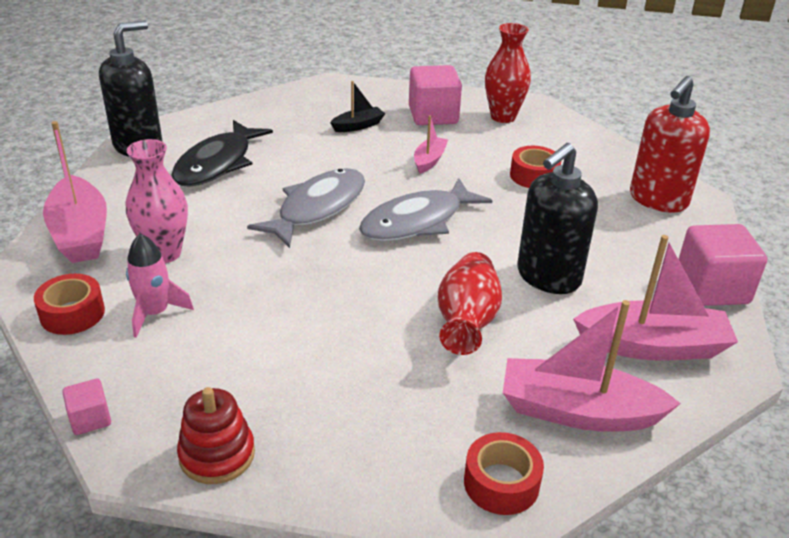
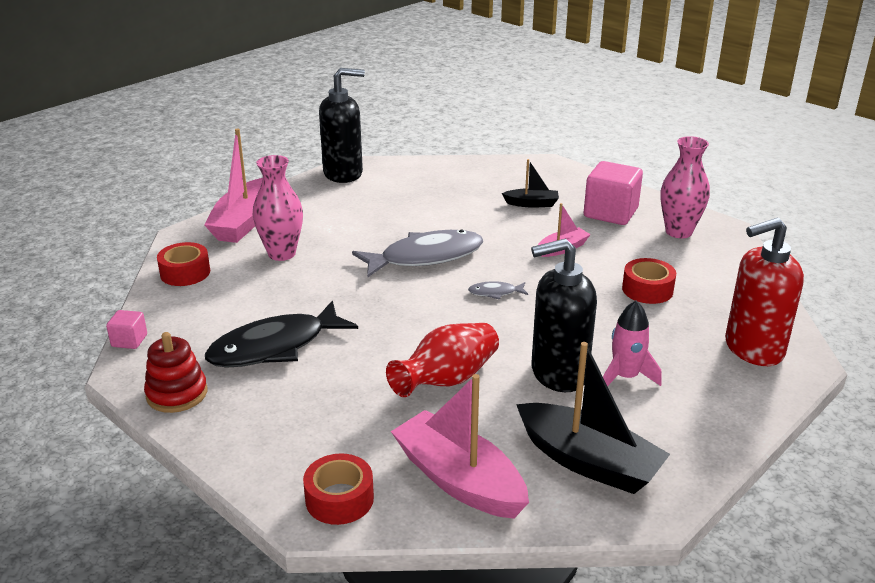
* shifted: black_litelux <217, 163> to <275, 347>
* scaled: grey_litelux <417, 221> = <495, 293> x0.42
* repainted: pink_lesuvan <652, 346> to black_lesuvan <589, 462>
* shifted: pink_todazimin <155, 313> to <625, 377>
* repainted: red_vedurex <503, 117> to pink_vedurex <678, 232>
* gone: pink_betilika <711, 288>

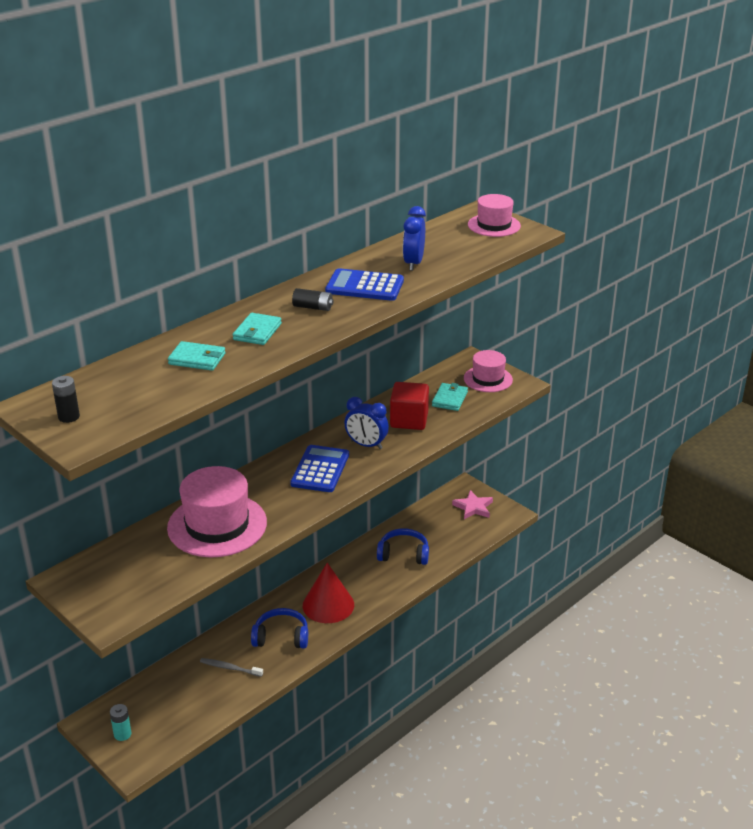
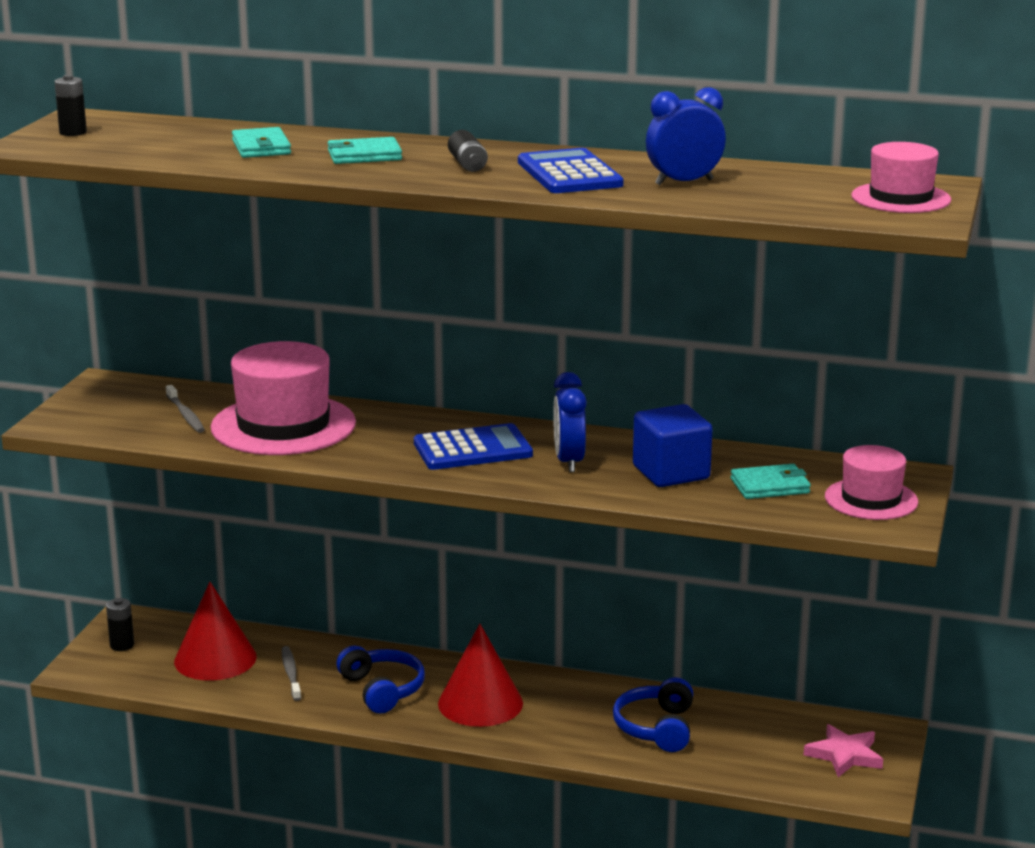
* repainted: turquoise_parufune <122, 734> to black_parufune <122, 645>
* new: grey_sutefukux <186, 415>
* new: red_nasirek <215, 659>
* rotated: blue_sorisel <403, 554> = <656, 728> 150 degrees counterclockwise
* repainted: red_betilika <409, 420> to blue_betilika <671, 473>

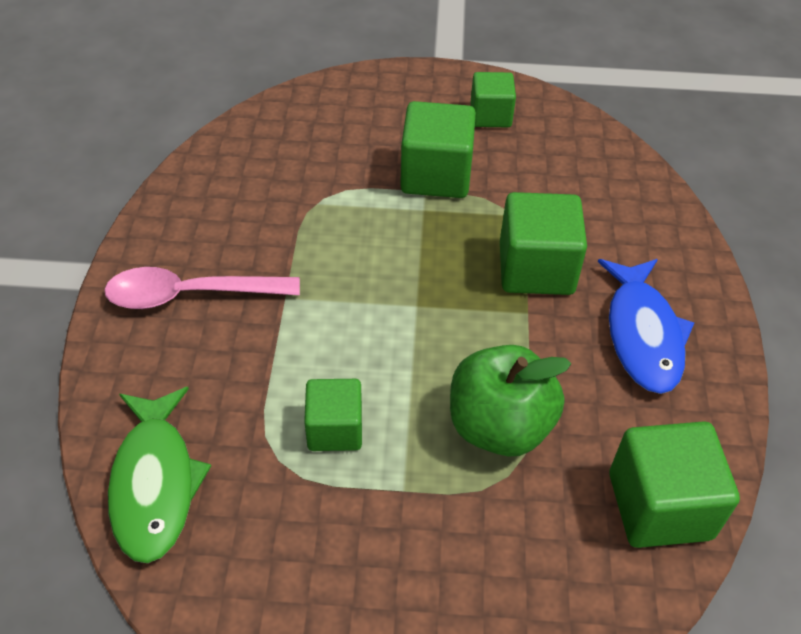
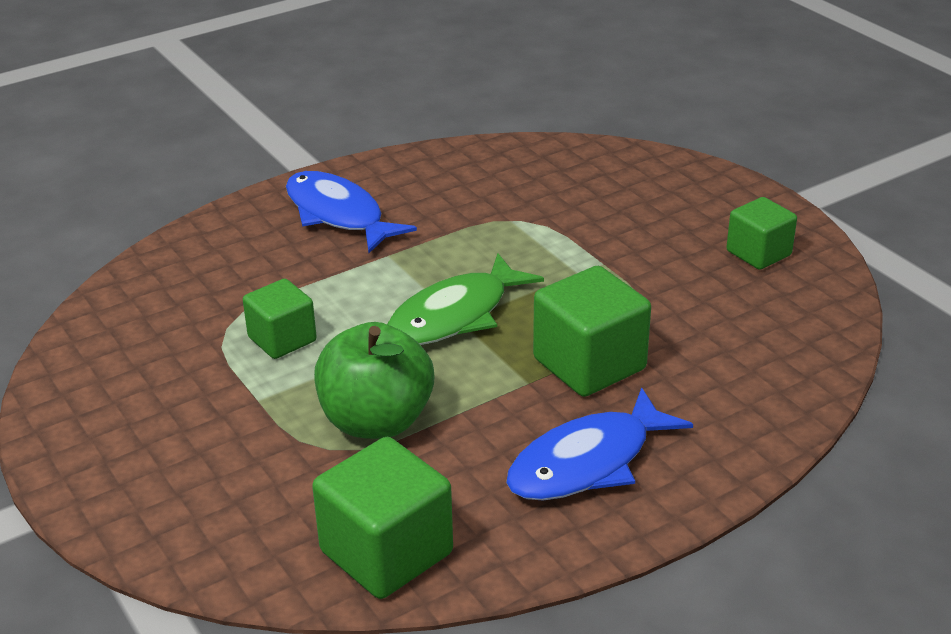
* swapped: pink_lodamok <191, 295> to blue_litelux <338, 214>
* shifted: green_litelux <155, 483> to <455, 315>
* gone: green_betilika <436, 175>

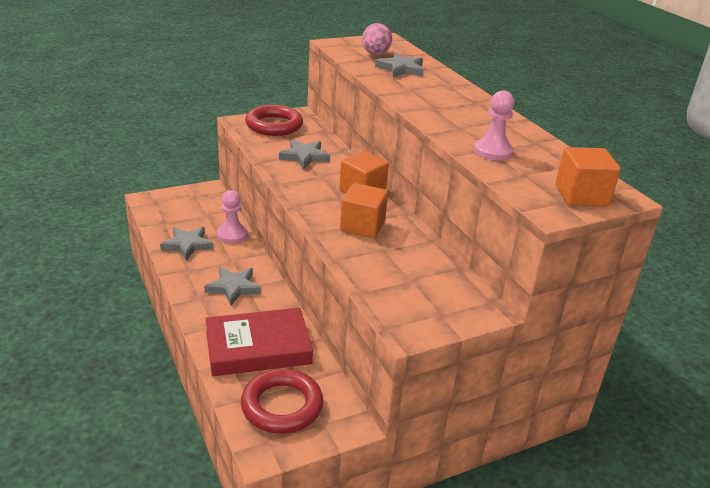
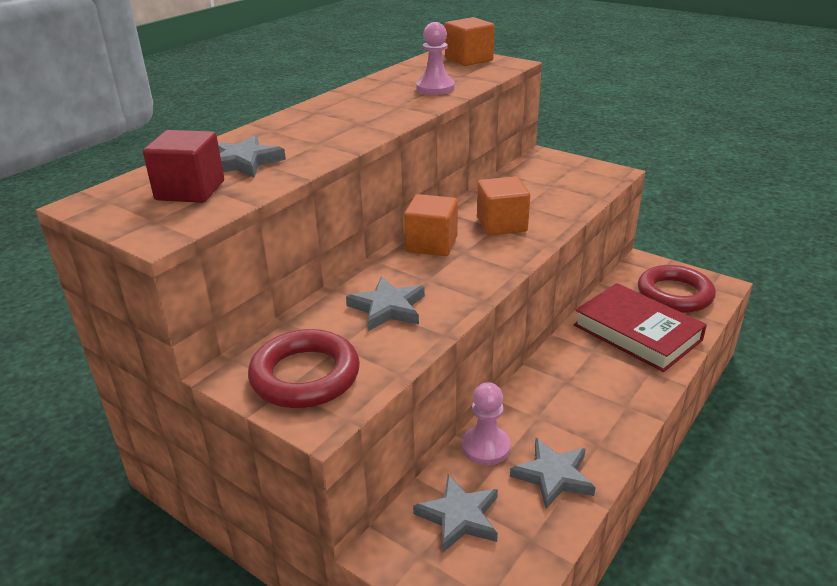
* swapped: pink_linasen <375, 54> to red_betilika <190, 190>
* shifted: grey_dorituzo <233, 287> to <459, 517>

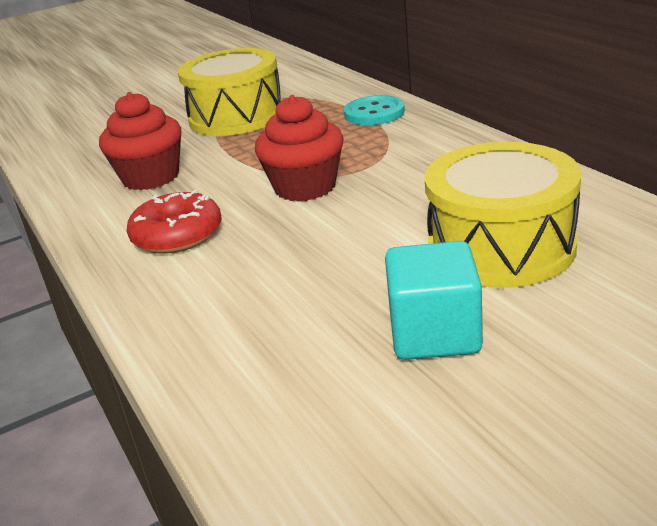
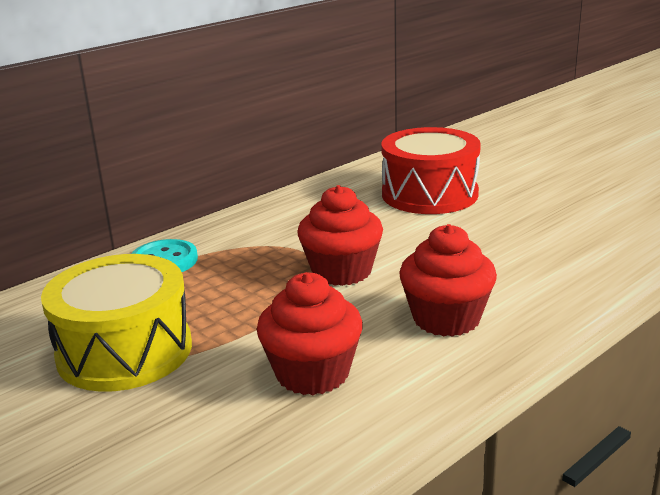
* repainted: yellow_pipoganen <501, 247> to red_pipoganen <429, 194>
* swapped: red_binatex <177, 235> to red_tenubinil <446, 319>
* gone: turquoise_betilika <434, 334>

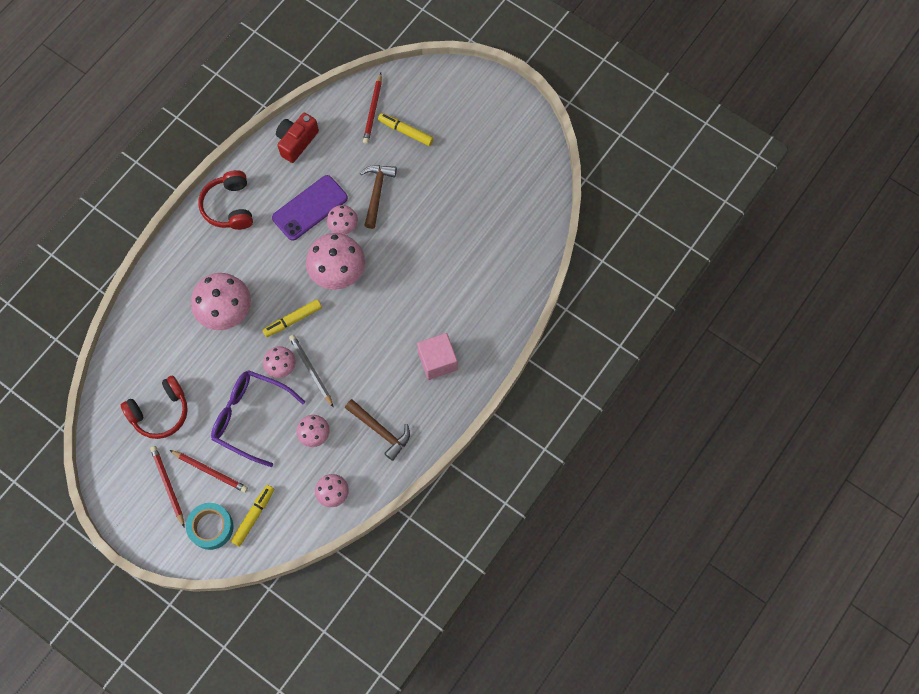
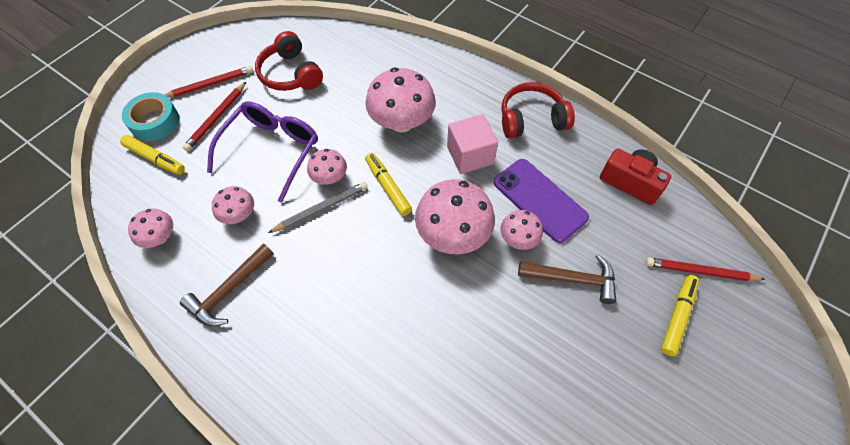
* shifted: pink_betilika <437, 361> to <470, 155>

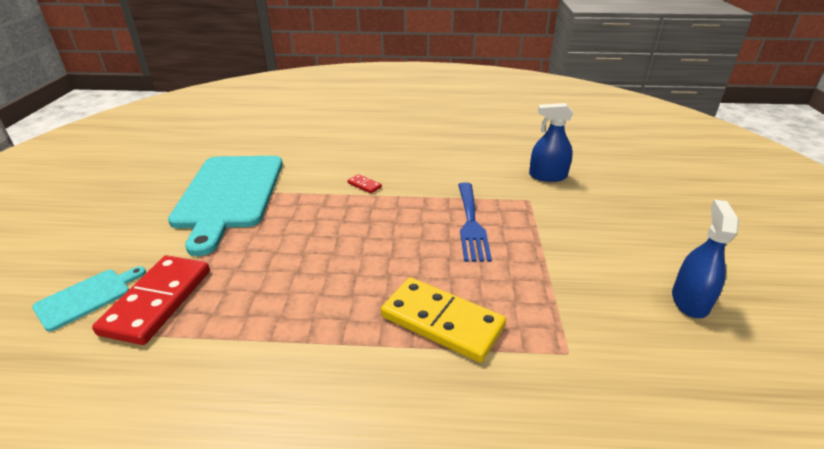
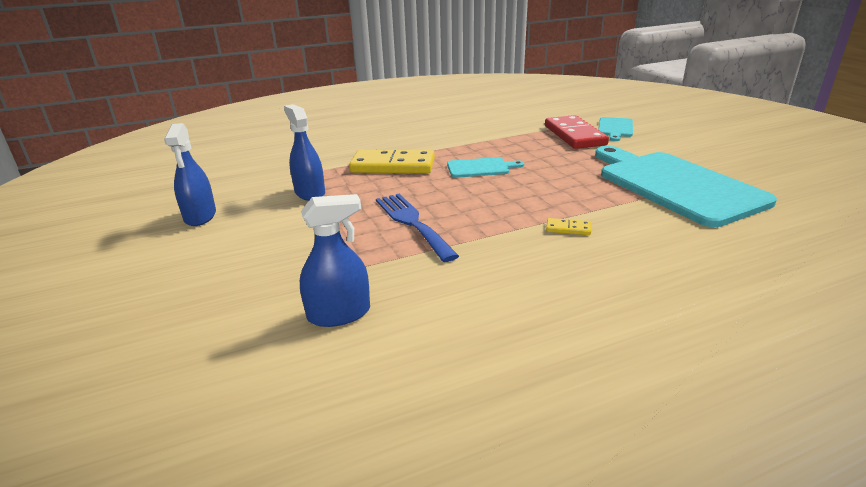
* new: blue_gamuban <310, 193>
* new: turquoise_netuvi <481, 168>
* repainted: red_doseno <364, 185> to yellow_doseno <568, 229>

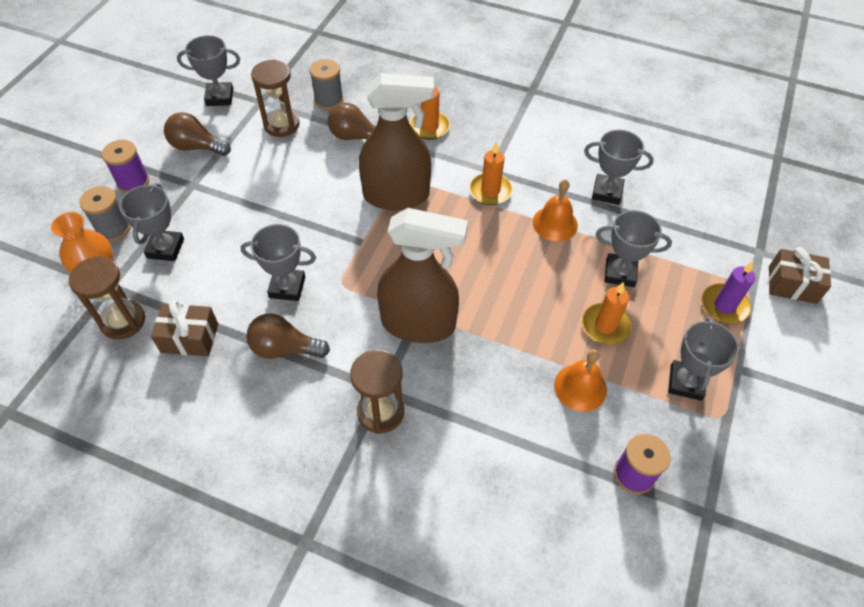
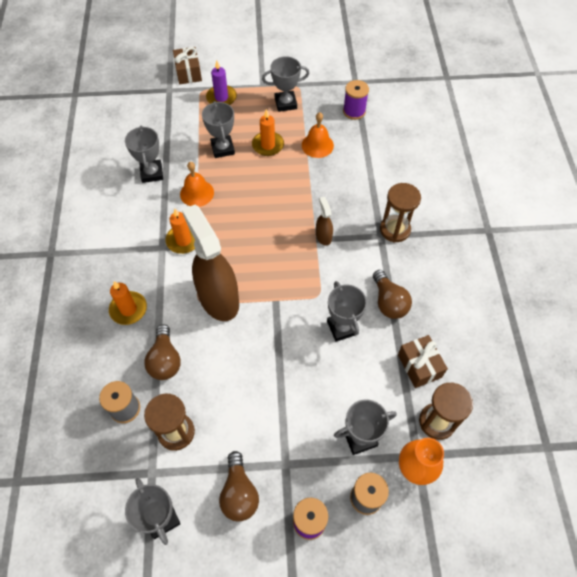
* scaled: brown_gamuban <418, 324> = <323, 236> x0.44

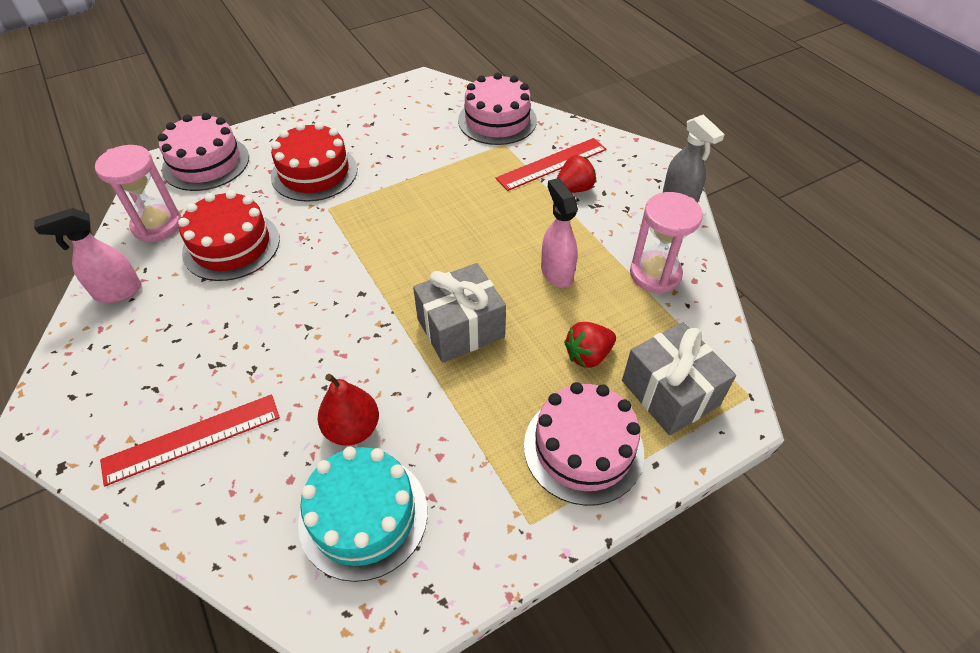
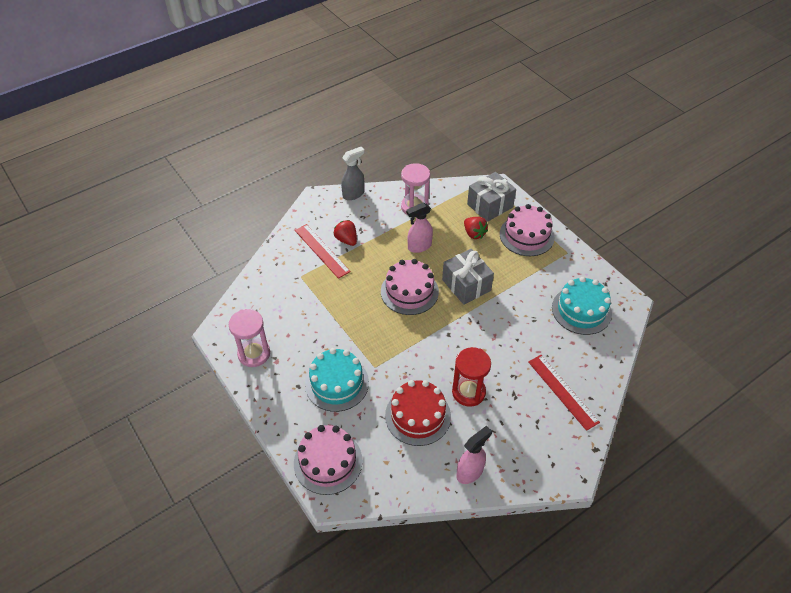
* shifted: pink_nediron <157, 225> to <254, 354>
* repainted: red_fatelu <314, 173> to turquoise_fatelu <337, 383>
* shifted: pink_fatelu <497, 120> to <409, 291>
* new: red_nediron <468, 392>
* rotated: pink_gamuban <117, 292> = <470, 472> 105 degrees counterclockwise
* gone: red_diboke <352, 429>

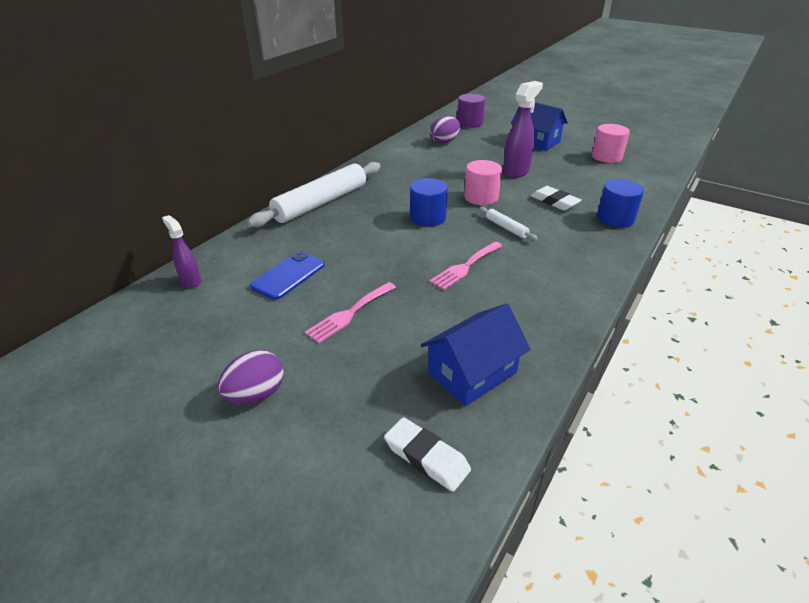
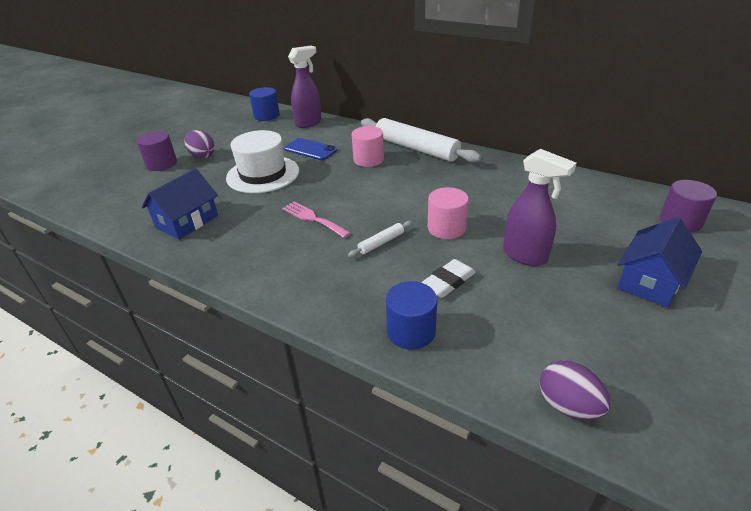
* new: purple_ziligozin <161, 164>
* rotated: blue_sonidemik <472, 373> = <187, 221> 75 degrees clockwise
* swapped: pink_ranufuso <349, 313> to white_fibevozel <263, 174>
* shifted: blue_ziligozin <427, 217> to <266, 116>
* scaled: purple_gamuban <190, 281> = <309, 123> x1.68
* shifted: pink_ziligozin <606, 157> to <368, 159>
* shifted: purple_linasen <444, 141> to <568, 405>
* gone: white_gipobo <426, 457>

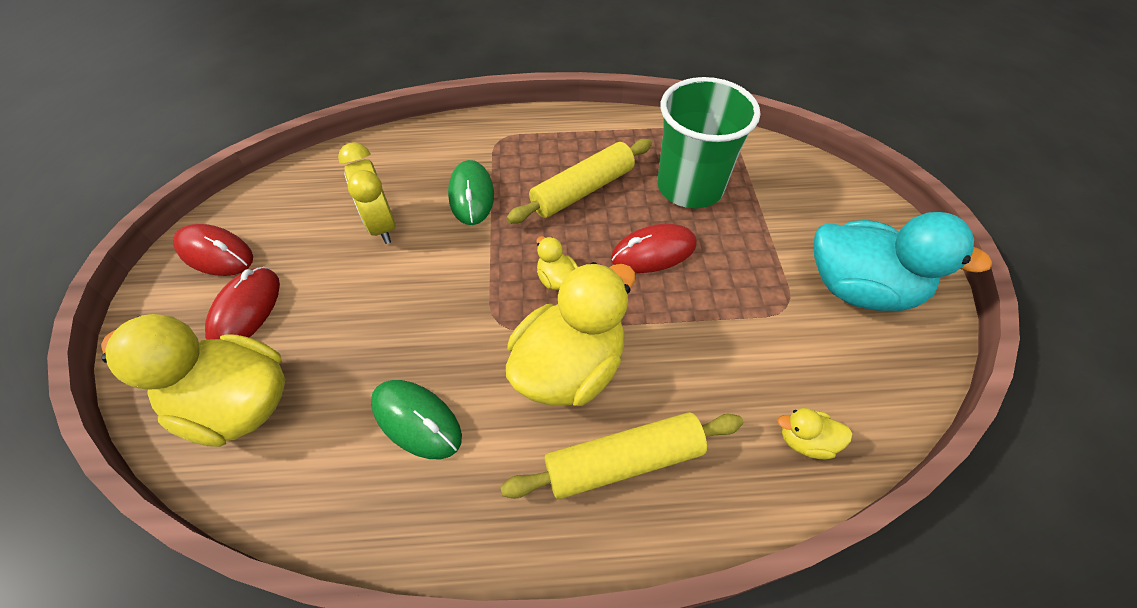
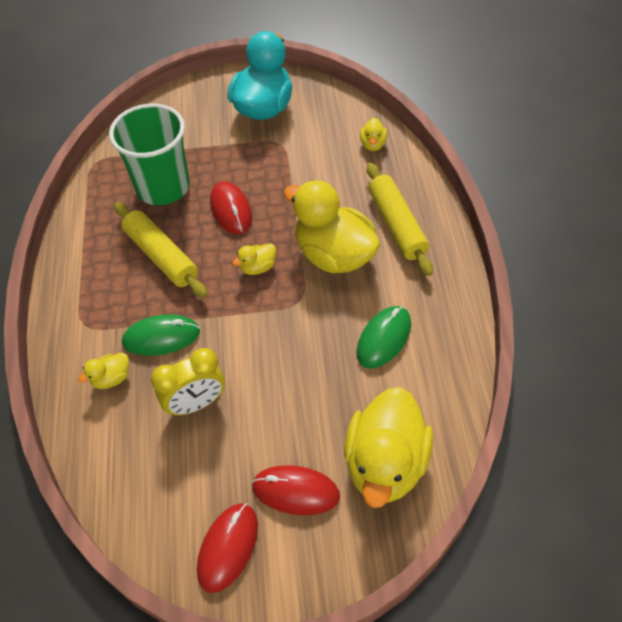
* new: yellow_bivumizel <111, 378>

